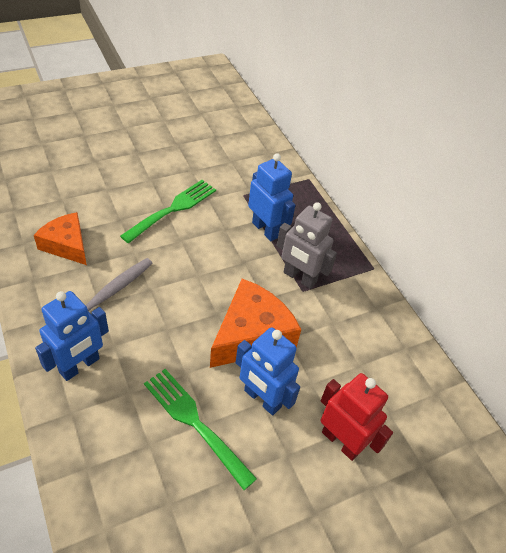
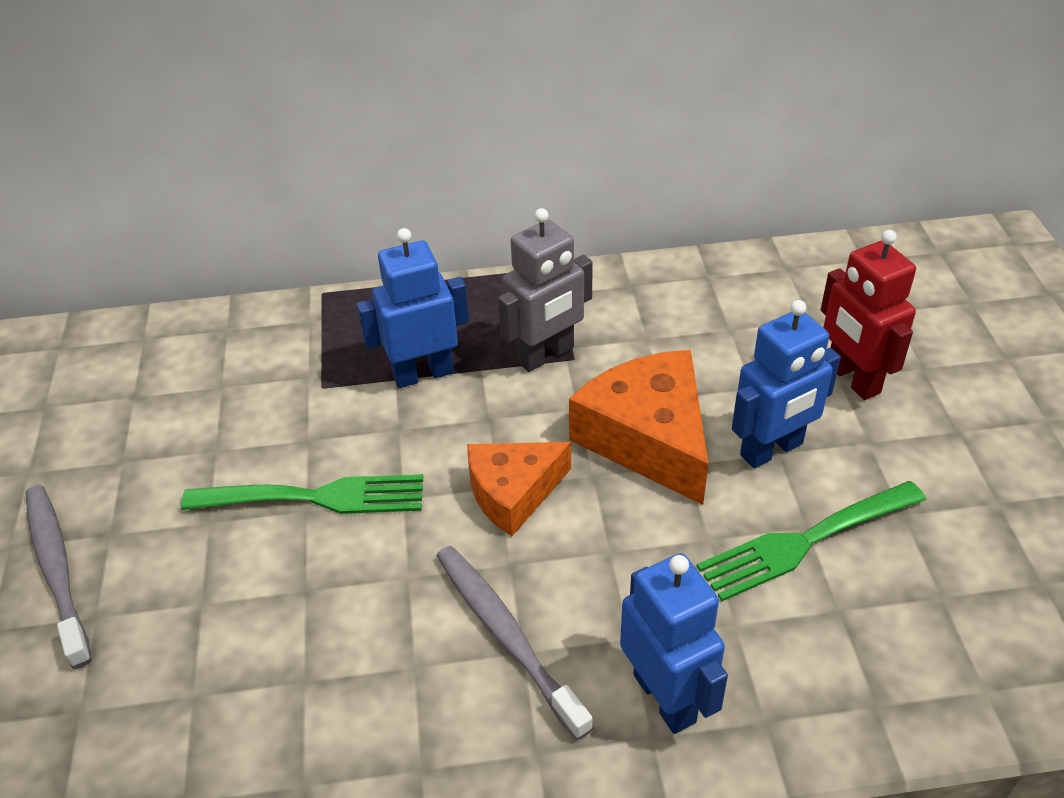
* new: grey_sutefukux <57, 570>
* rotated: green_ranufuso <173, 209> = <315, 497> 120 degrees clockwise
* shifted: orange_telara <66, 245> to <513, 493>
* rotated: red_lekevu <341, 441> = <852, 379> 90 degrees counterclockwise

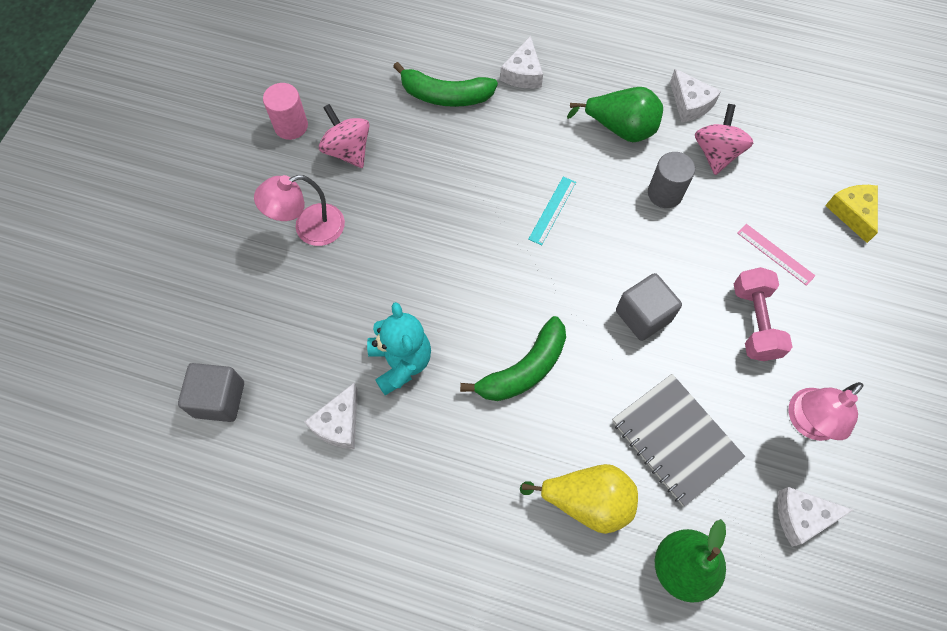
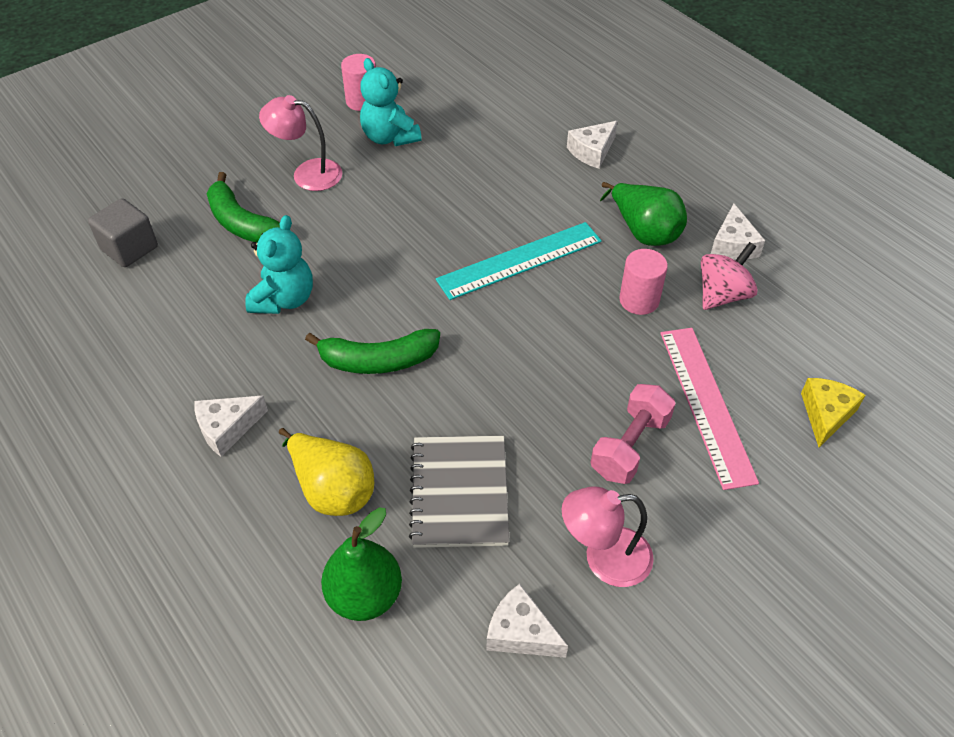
* shifted: white_telara <339, 424> to <227, 428>
* shifted: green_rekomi <445, 95> to <242, 223>
* swapped: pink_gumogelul <348, 150> to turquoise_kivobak <389, 137>
* scaled: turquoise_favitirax <552, 210> = <519, 260> x1.95
* repainted: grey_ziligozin <665, 193> to pink_ziligozin <639, 300>
* scaled: pink_favitirax <775, 254> = <706, 404> x1.95
* gone: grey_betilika <643, 316>

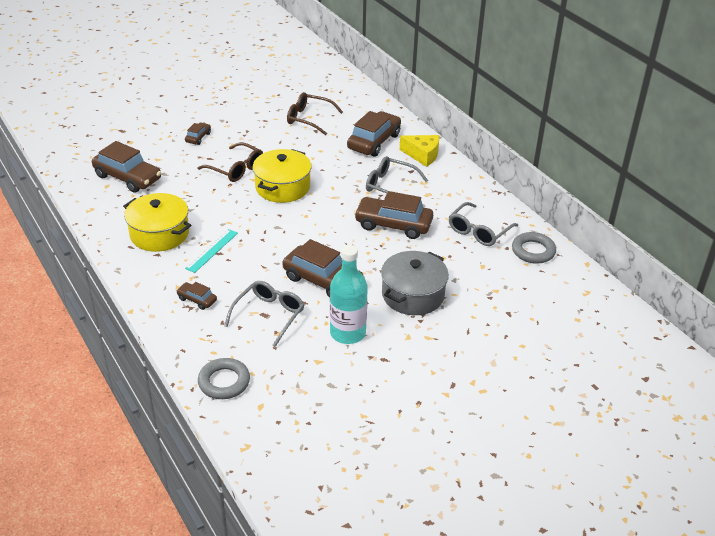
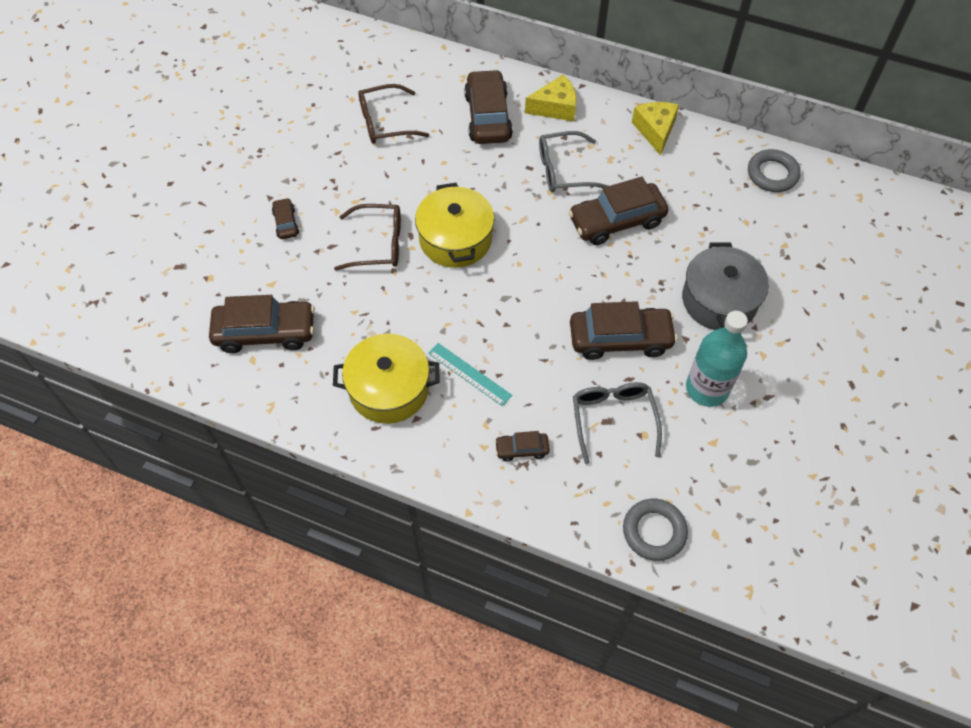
* rotated: turquoise_favitirax <212, 250> = <469, 374> 45 degrees counterclockwise
* new: yellow_telara <655, 130>
* gone: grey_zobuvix <478, 231>

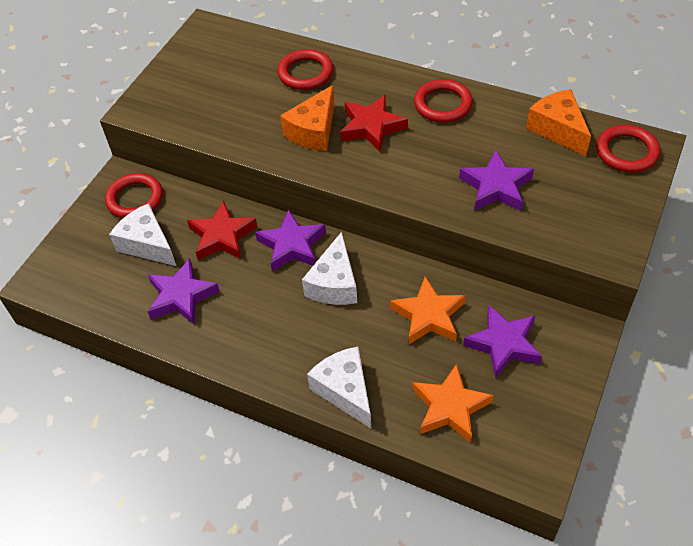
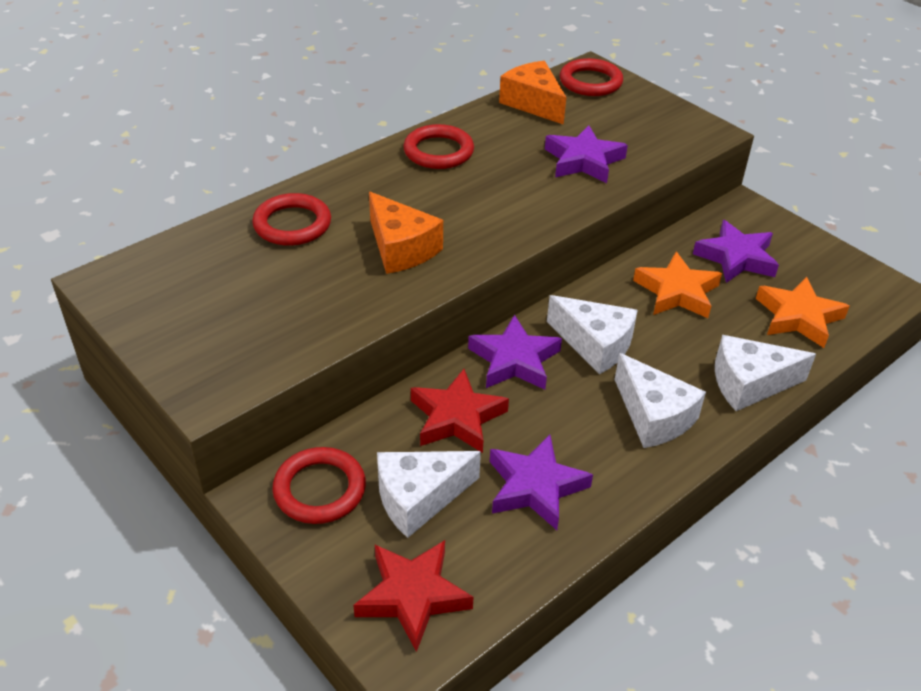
* shifted: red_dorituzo <371, 127> to <412, 596>
* rotated: orange_telara <558, 129> = <533, 103> 60 degrees clockwise
* new: white_telara <653, 416>

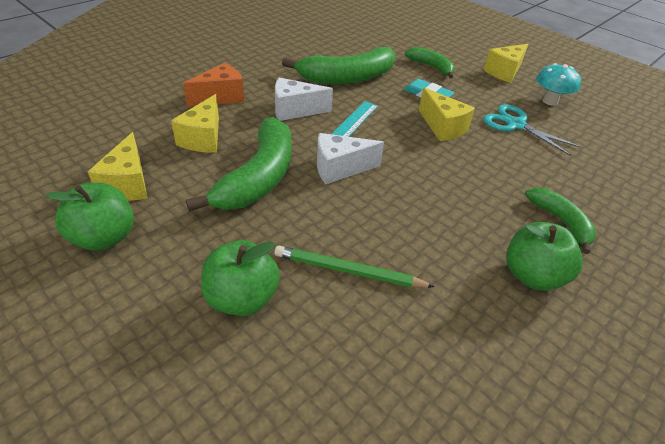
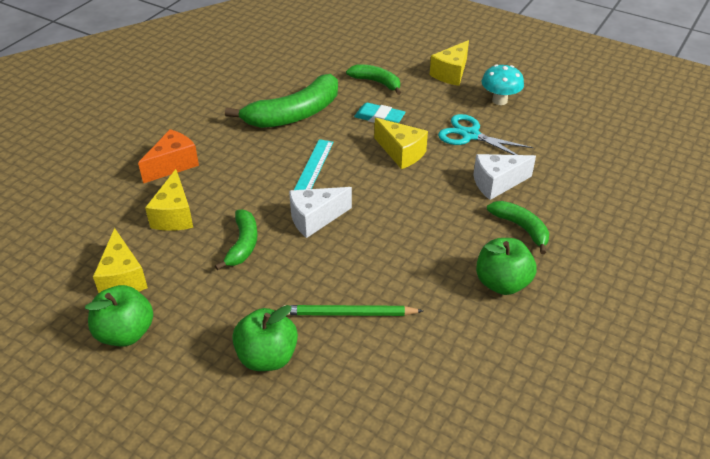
* scaled: green_rekomi <259, 177> = <243, 244> x0.56
* shifted: white_telara <295, 110> to <497, 183>

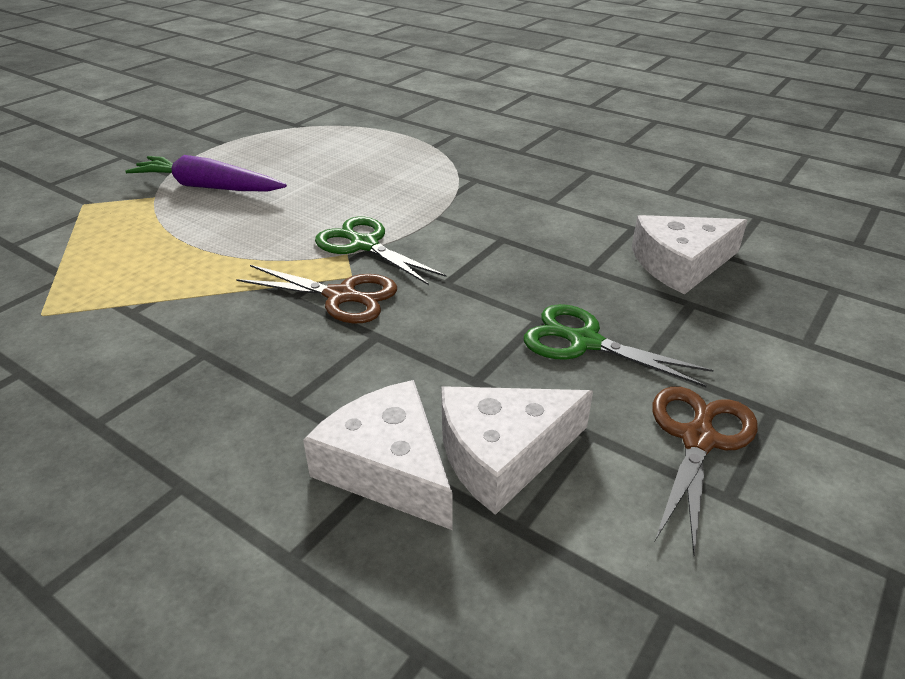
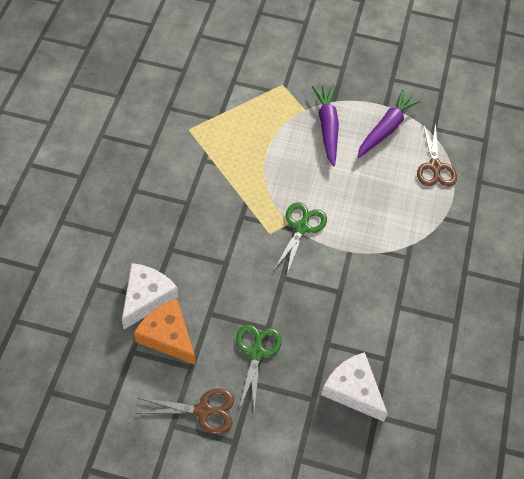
* repainted: white_telara <503, 454> to orange_telara <167, 336>
* new: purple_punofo <386, 129>
* shifted: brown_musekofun <341, 296> to <435, 166>

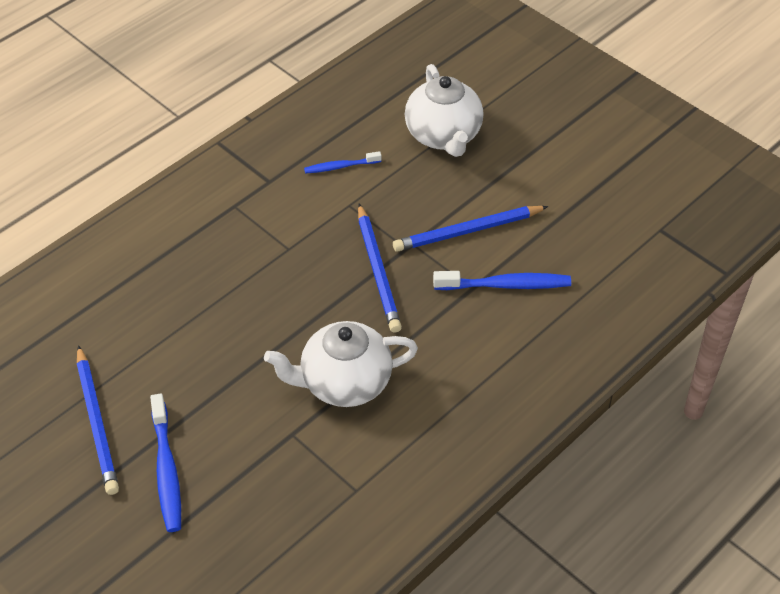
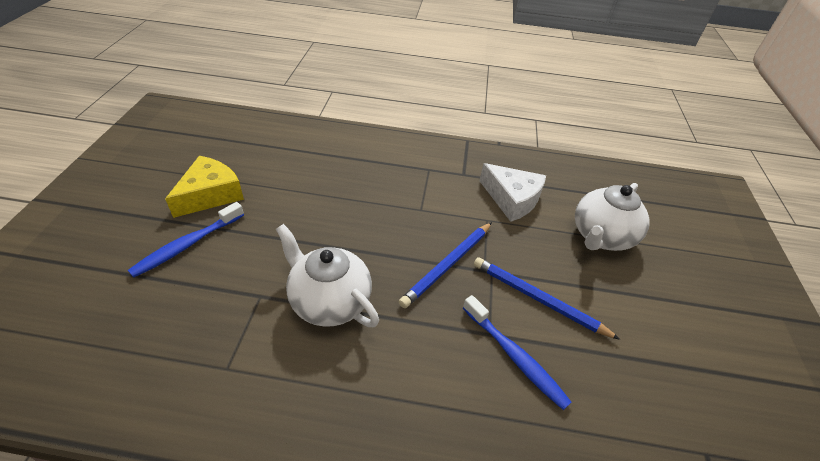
* swapped: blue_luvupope <97, 422> to yellow_telara <210, 194>
* swapped: blue_sutefukux <340, 166> to white_telara <512, 199>

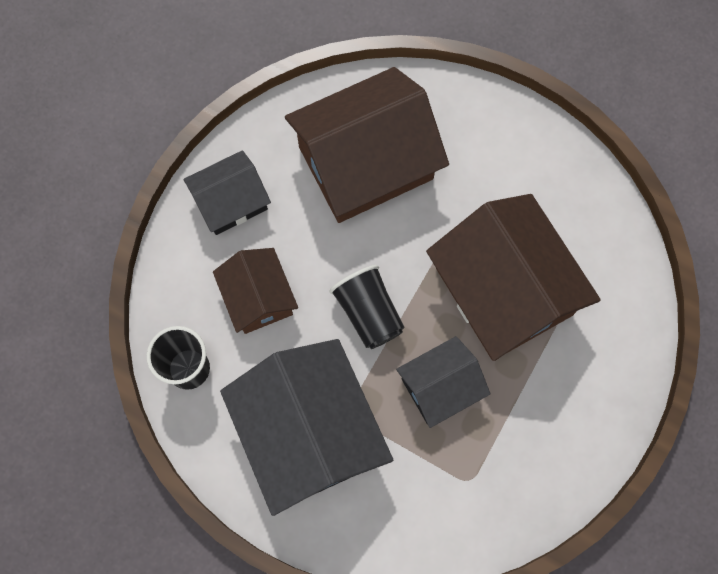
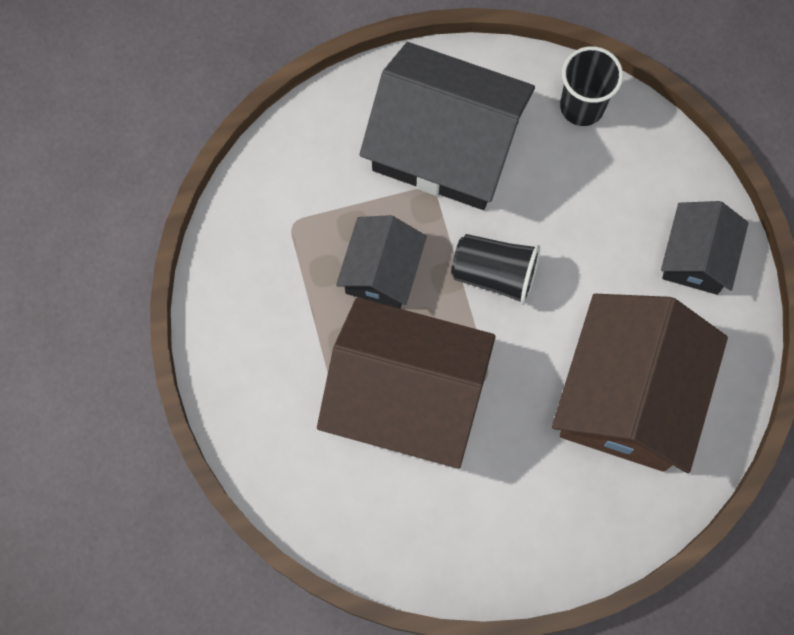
* gone: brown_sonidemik <258, 298>

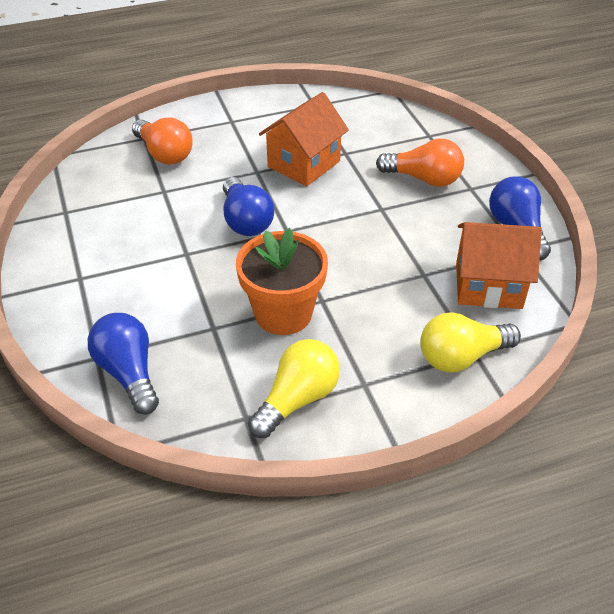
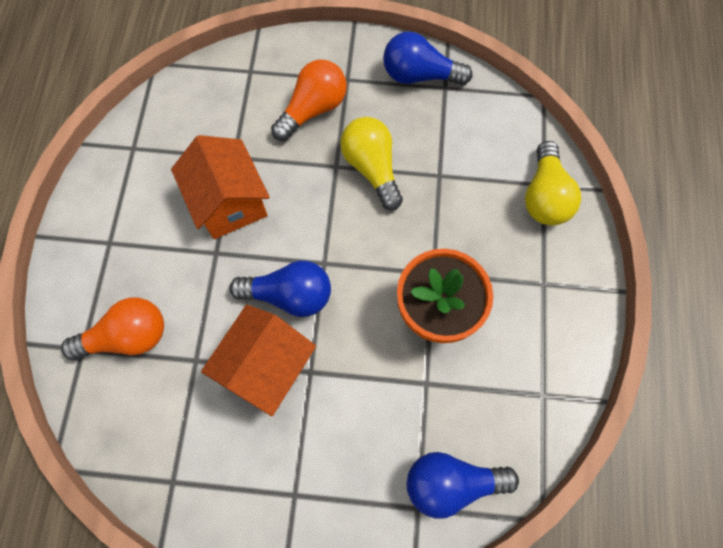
* shifted: orange_sonidemik <488, 285> to <266, 367>
* shifted: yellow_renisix <297, 399> to <372, 168>

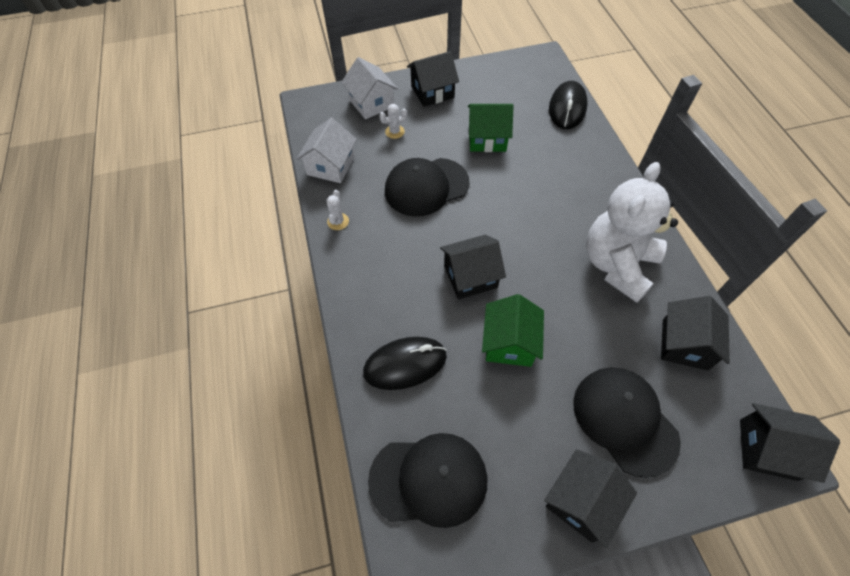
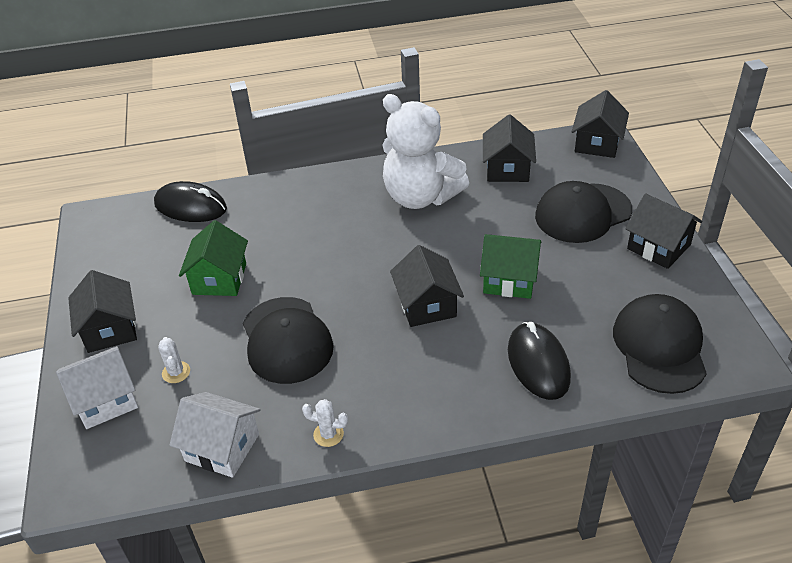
* rotated: black_sonidemik <684, 344> = <507, 169> 75 degrees clockwise

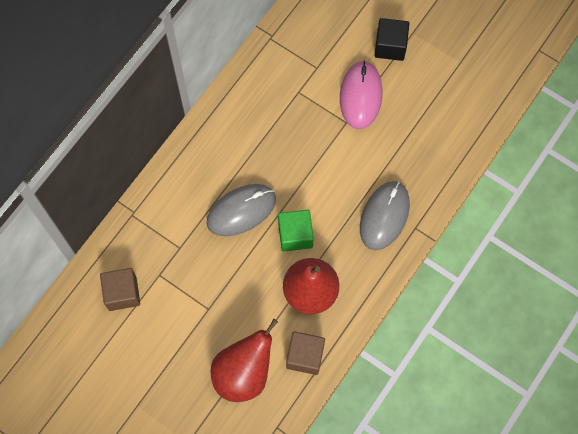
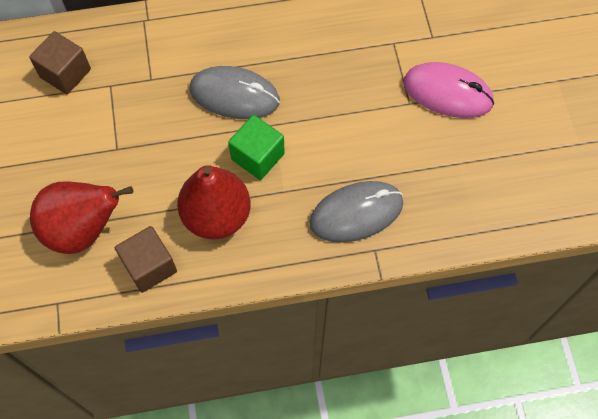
* rotated: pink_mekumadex <360, 96> = <447, 93> 60 degrees clockwise
* gone: black_betilika <390, 46>

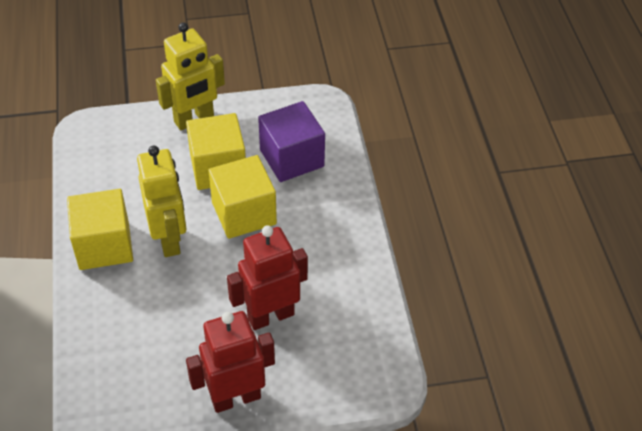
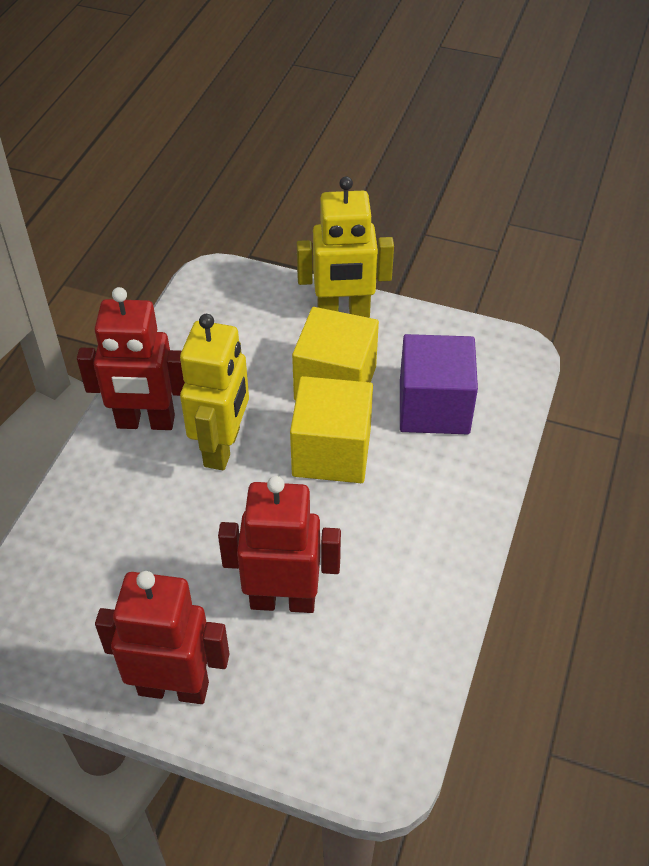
* swapped: yellow_betilika <104, 245> to red_lekevu <145, 422>

